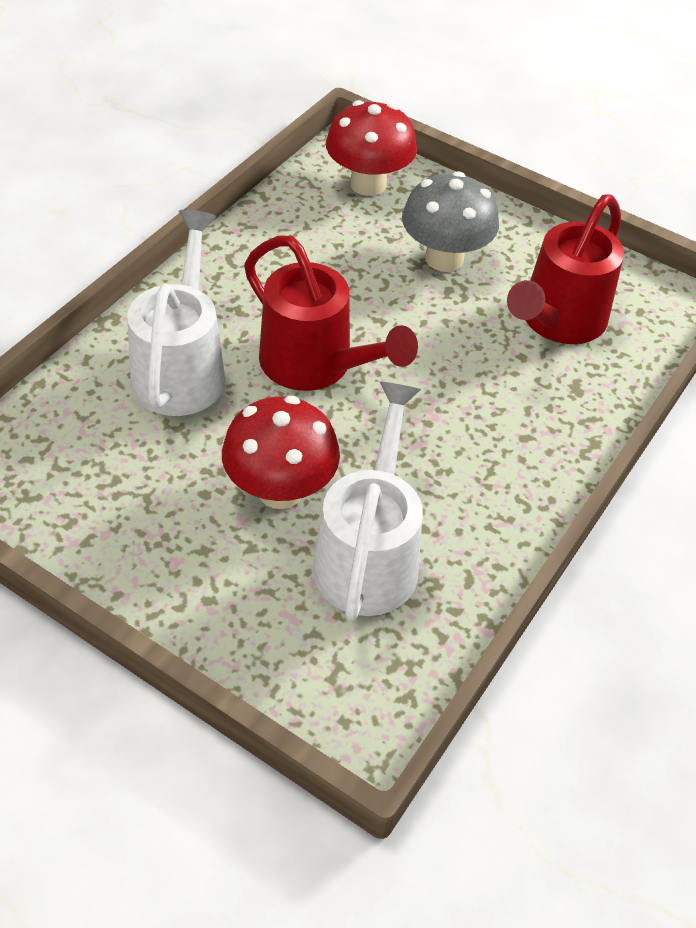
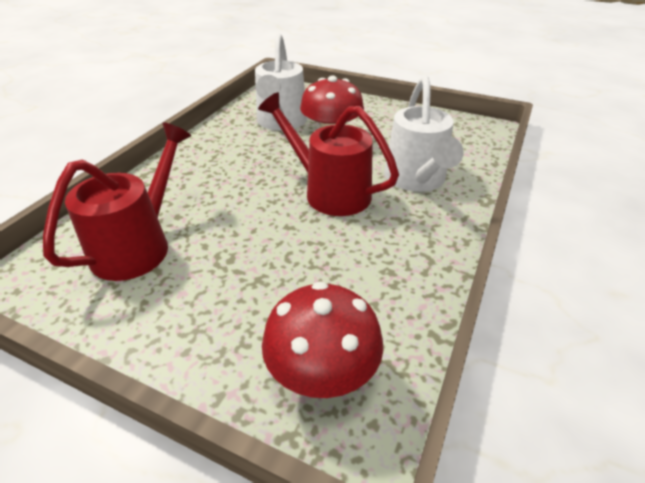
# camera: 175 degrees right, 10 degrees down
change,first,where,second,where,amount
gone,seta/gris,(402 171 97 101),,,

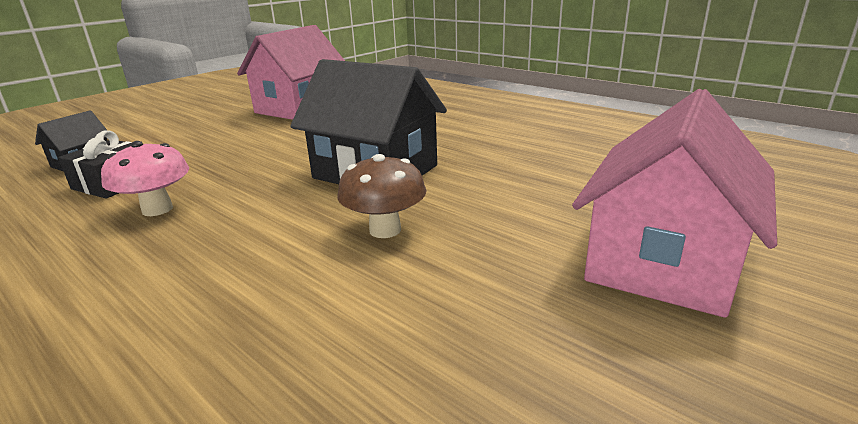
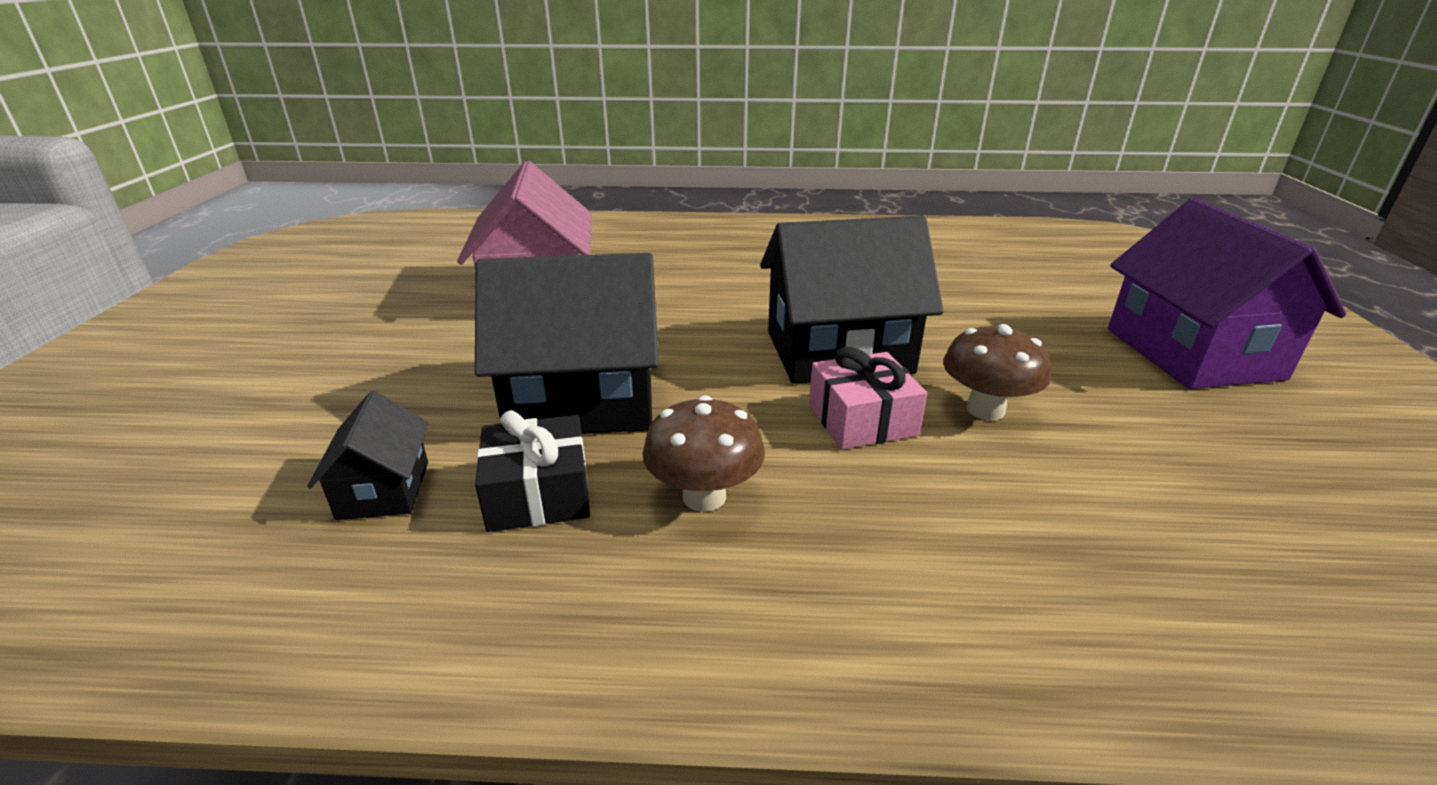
# camera: 40 degrees left, 5 degrees up
change,first,where,second,where,amount
new,,,casa/negro,(475 253 184 181),
repainted,seta/rosa,(101 141 88 75),seta/marrón,(642 395 123 117),
new,,,regalo/rosa,(809 346 118 103),
repainted,casa/rosa,(572 89 205 229),casa/morado,(1108 199 238 190),

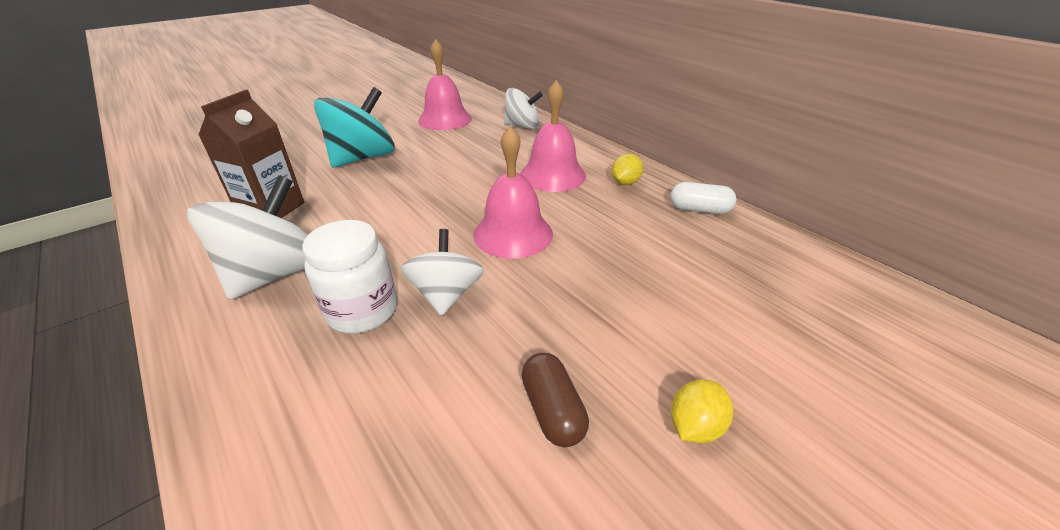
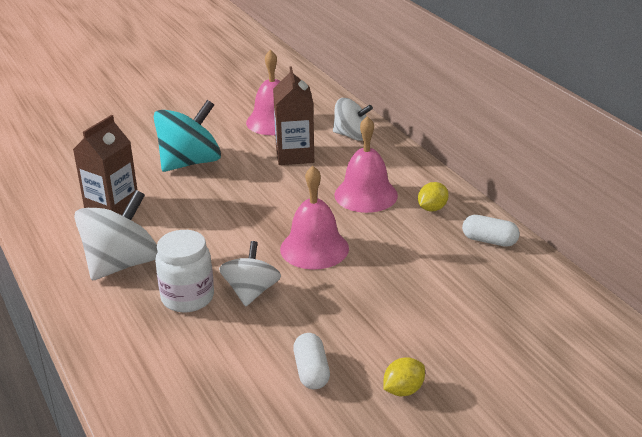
# camera: 10 degrees right, 5 degrees down
change,first,where,second,where,amount
new,,,cartón de leche/marrón,(273 66 41 99),
repainted,cápsula/marrón,(521 353 68 94),cápsula/blanco,(293 333 37 56),

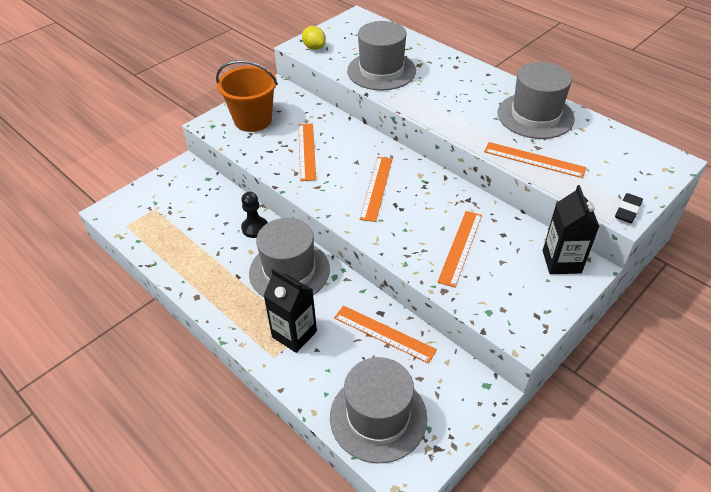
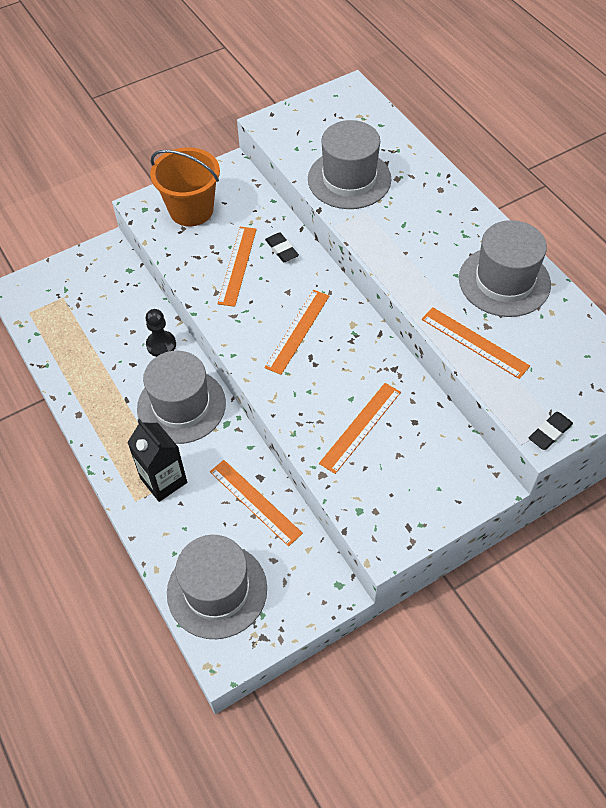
# camera: 15 degrees right, 10 degrees up
change,first,where,second,where,amount
new,,,goma de borrar/negro,(265 232 34 30),
gone,limón/amarillo,(302 26 24 24),,,
gone,cartón de leche/negro,(543 185 57 89),,,

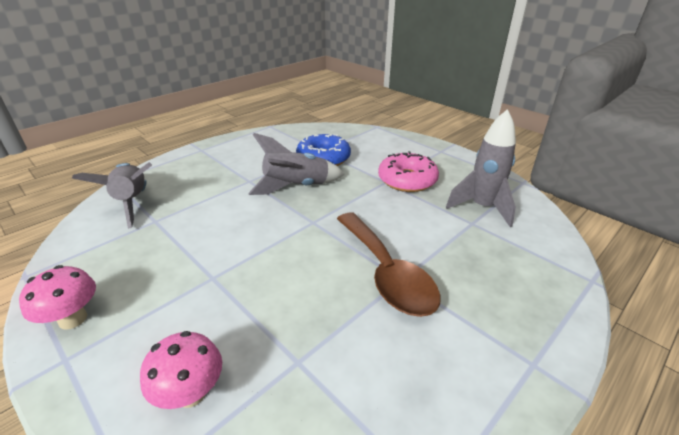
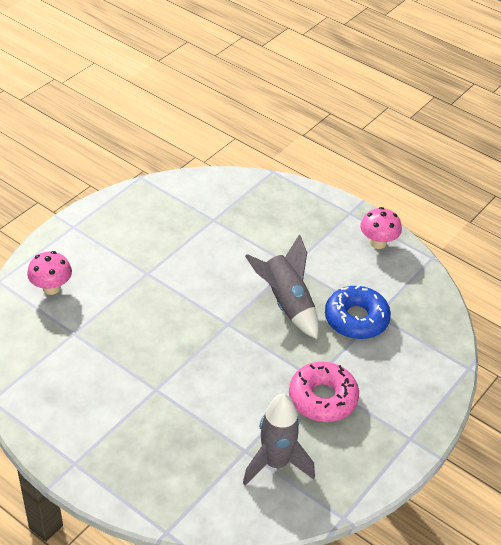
# camera: 80 degrees right, 10 degrees up
change,first,where,second,where,amount
shifted,seta/rosa,(19 265 77 65),,(360 207 42 42),
gone,cohete/gris,(72 162 80 67),,,
gone,cuchara/marrón,(337 213 103 104),,,

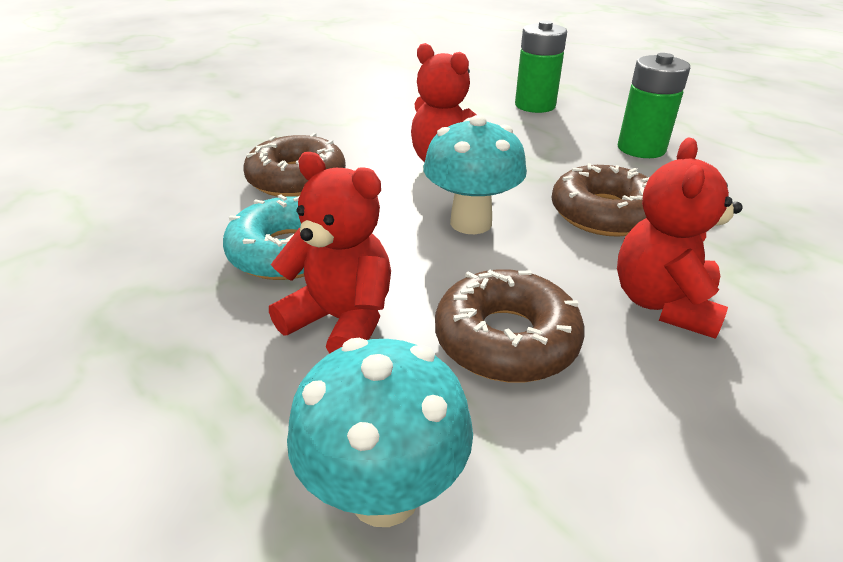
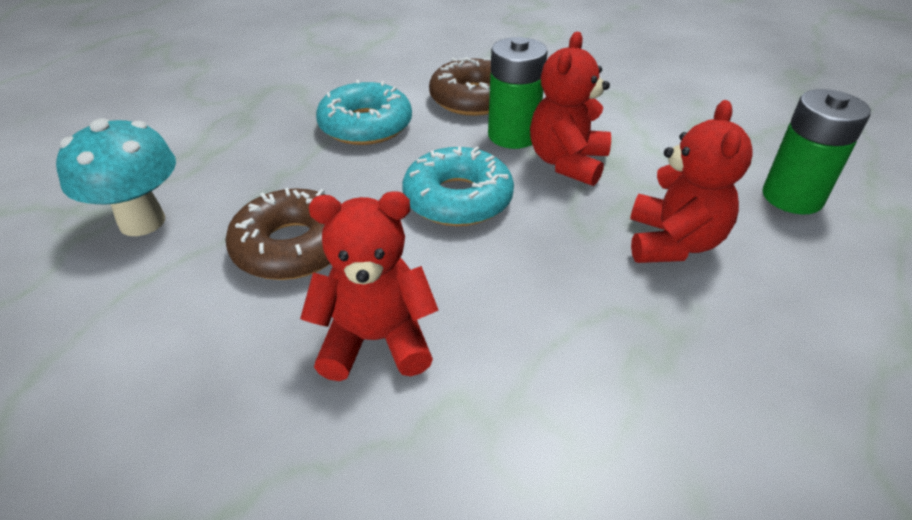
# camera: 70 degrees right, 5 degrees up
change,first,where,second,where,amount
swapped,seta/turquesa,(424 115 103 119),rosquilla/turquesa,(402 147 112 79),
shifted,pila/verde,(618 53 72 105),,(488 37 60 112),
shifted,osito/rojo,(269 152 122 202),,(630 100 123 163),
gone,rosquilla/marrón,(551 163 99 74),,,

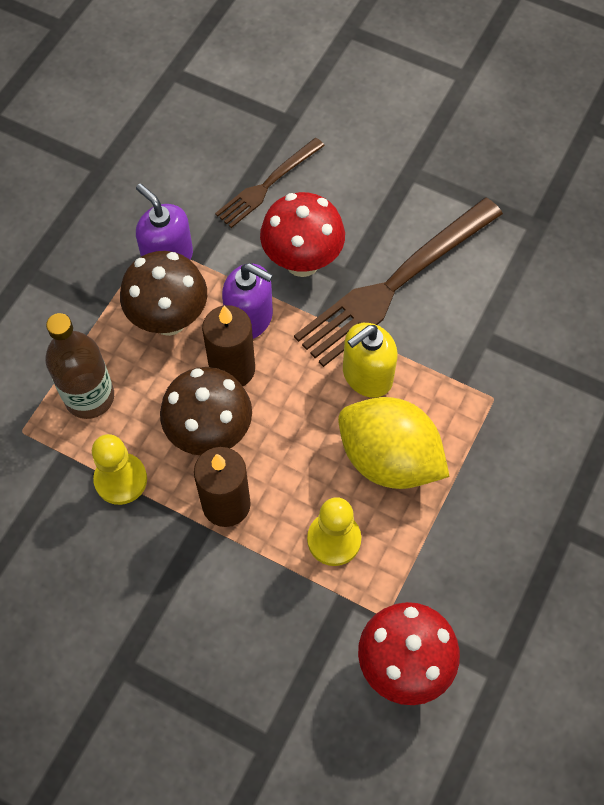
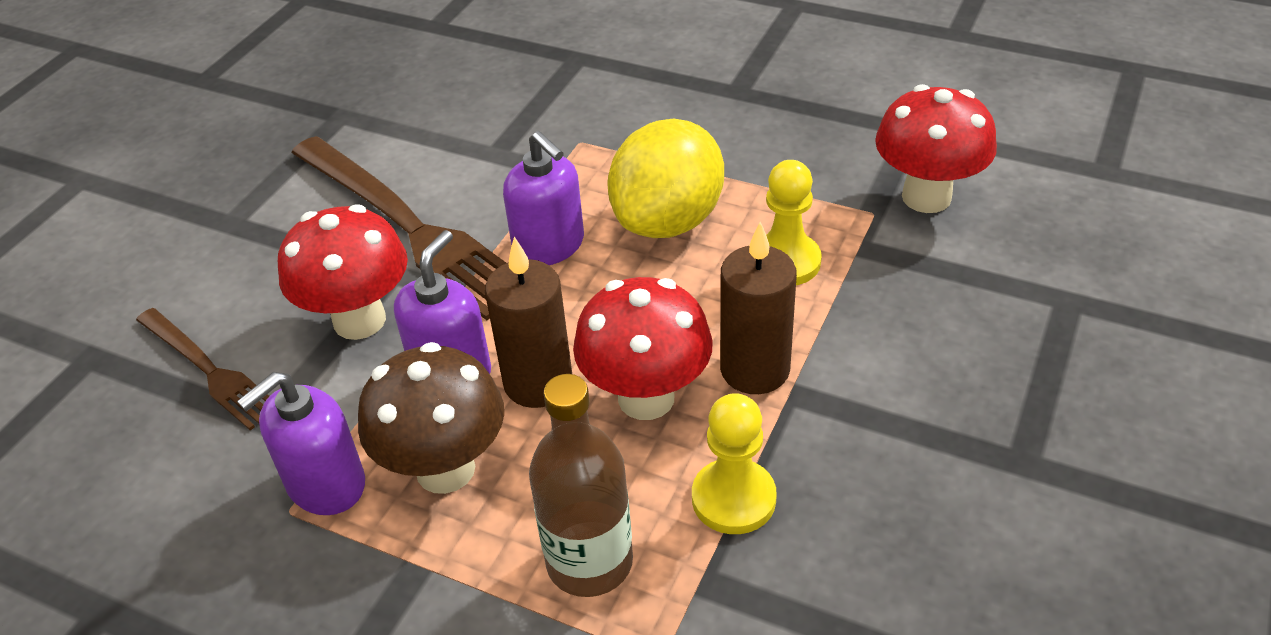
# camera: 90 degrees left, 20 degrees down
change,first,where,second,where,amount
repainted,dispensador de jabón/amarillo,(343 323 55 75),dispensador de jabón/morado,(503 131 81 134),
repainted,seta/marrón,(160 367 92 88),seta/rojo,(573 277 140 143),

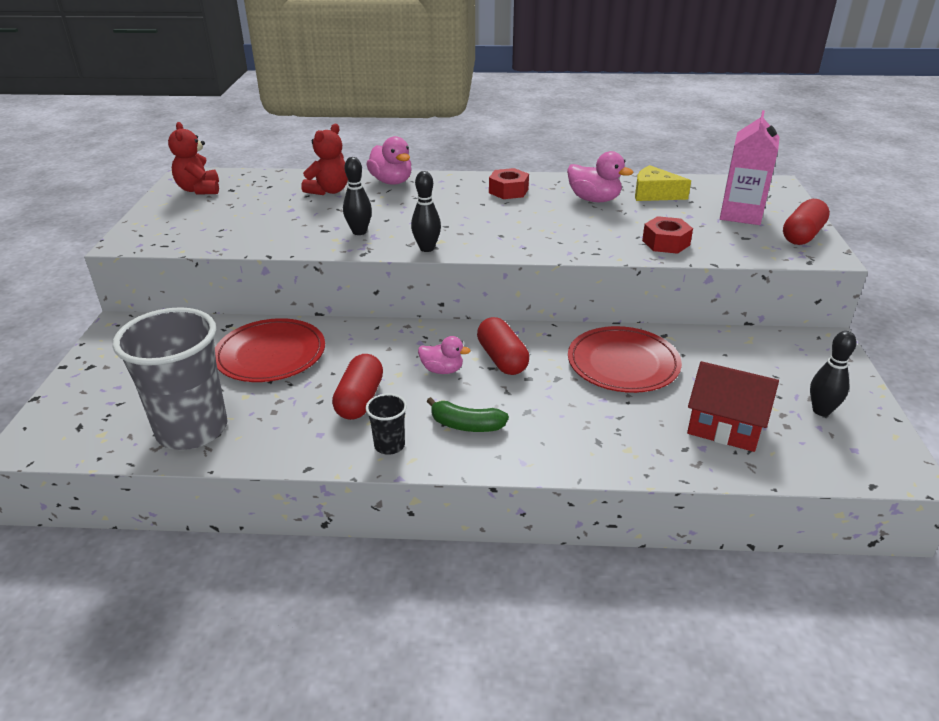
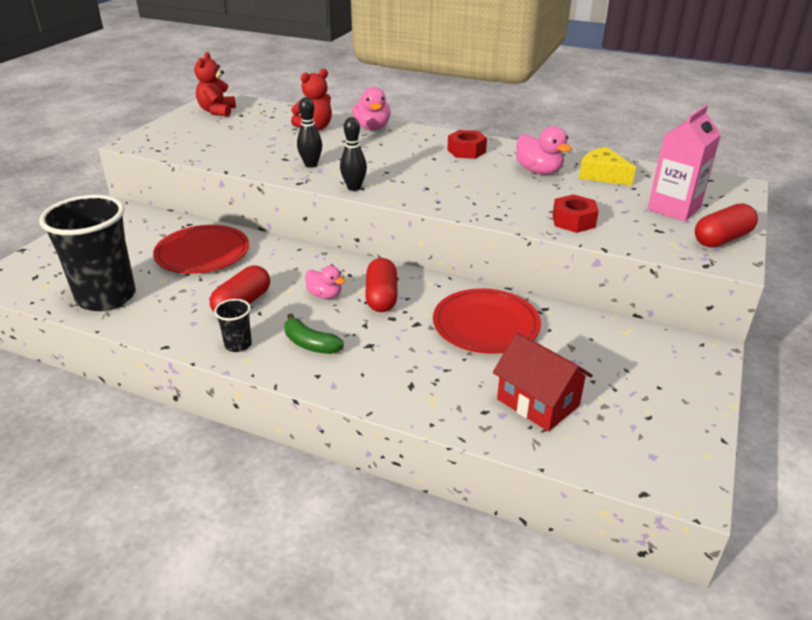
# camera: 20 degrees right, 0 degrees up
change,first,where,second,where,amount
repainted,vaso/gris,(113 307 114 143),vaso/negro,(39 195 97 116),
gone,bolo/negro,(810 331 47 85),,,

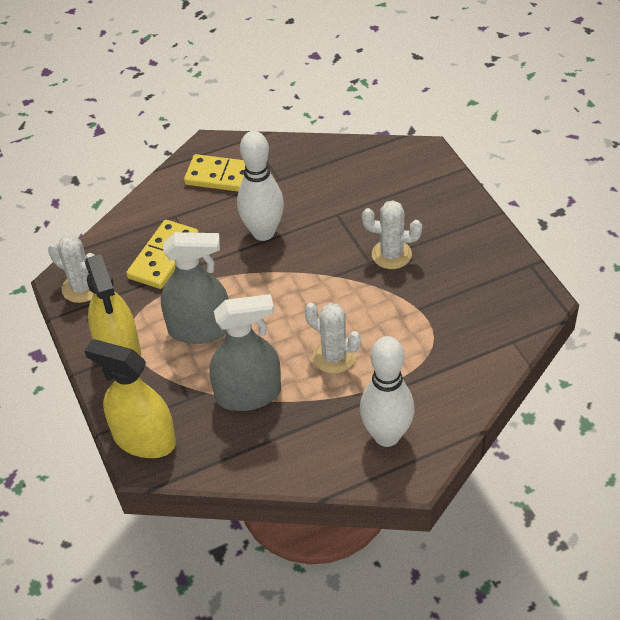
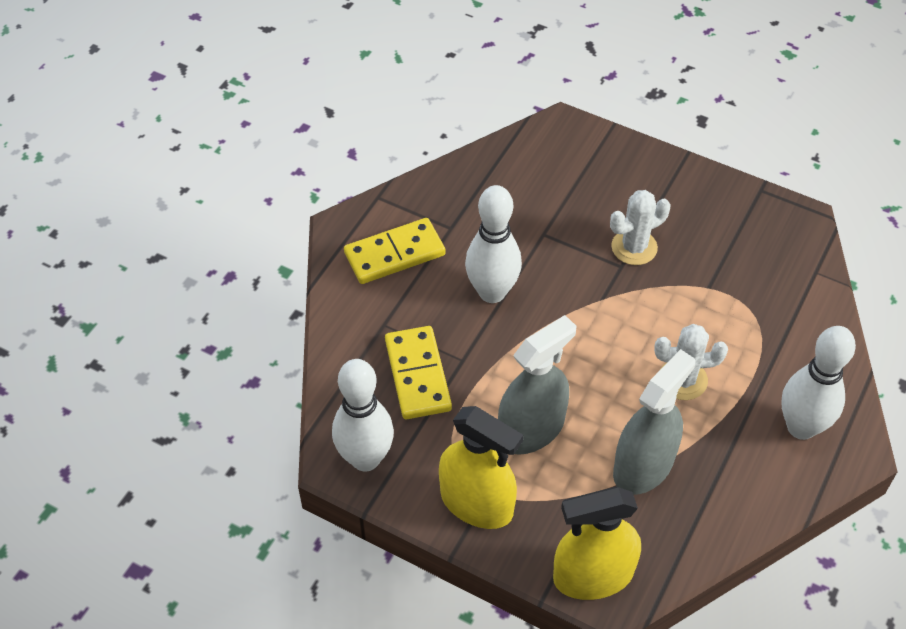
# camera: 40 degrees left, 5 degrees up
change,first,where,second,where,amount
swapped,cactus/blanco,(48 235 47 68),bolo/blanco,(332 359 62 112),

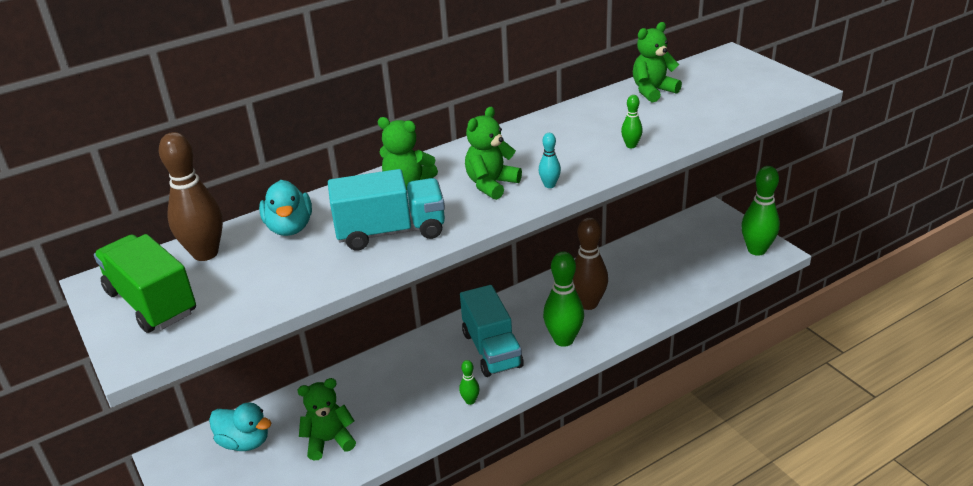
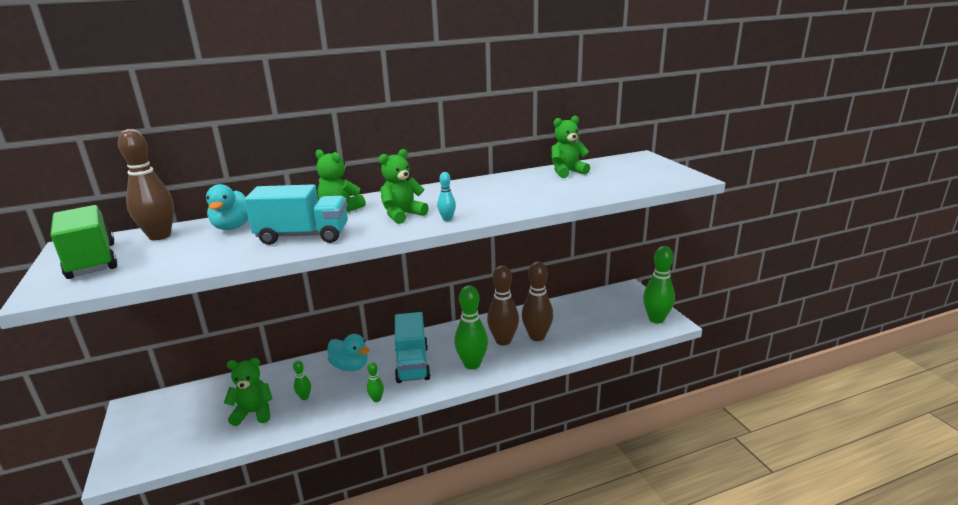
# camera: 10 degrees right, 10 degrees down
change,first,where,second,where,amount
shifted,bolo/verde,(621 95 22 53),,(293 360 18 40),
shifted,pato/turquesa,(209 403 62 48),,(328 334 42 37),
new,,,bolo/marrón,(522 262 31 79),

